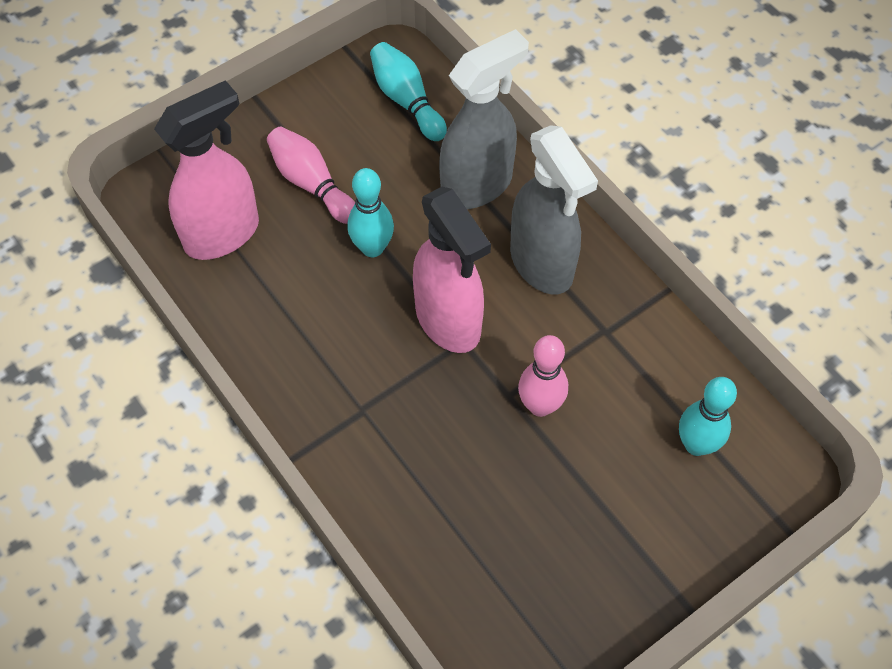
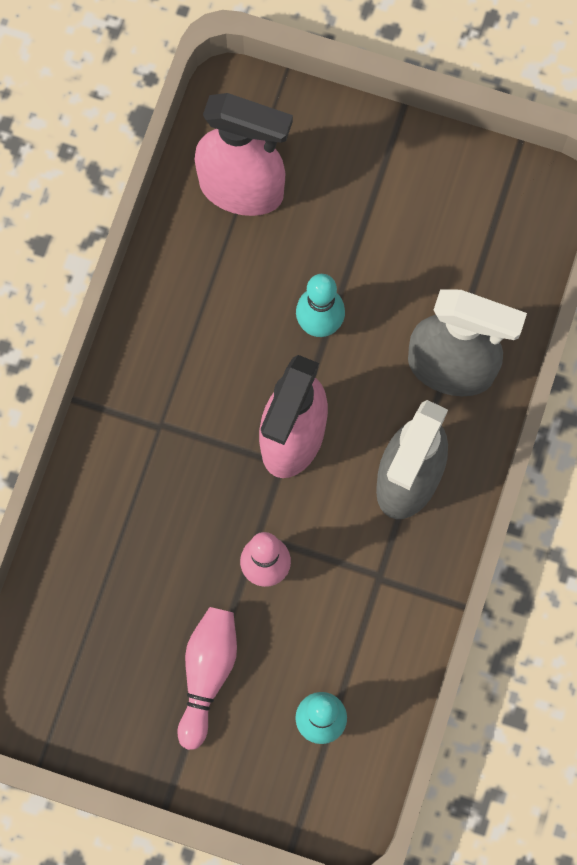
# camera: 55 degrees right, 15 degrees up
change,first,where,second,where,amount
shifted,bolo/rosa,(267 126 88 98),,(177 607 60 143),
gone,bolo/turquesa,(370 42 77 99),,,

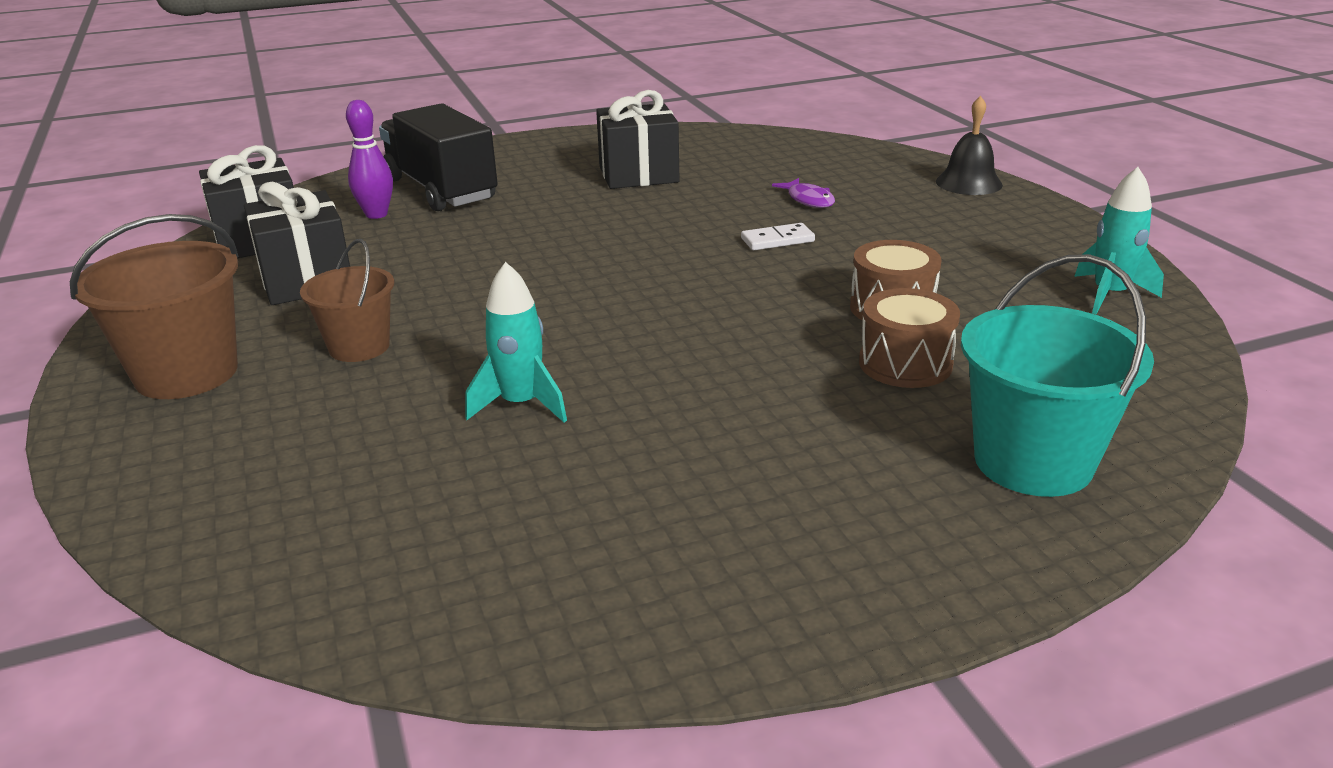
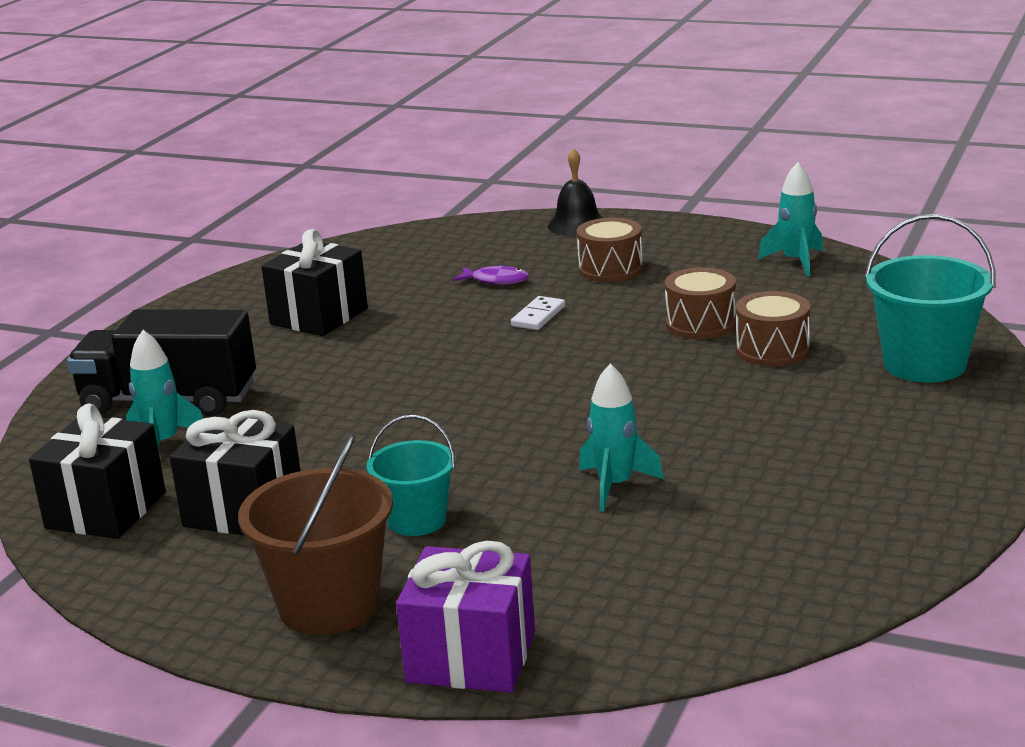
# camera: 45 degrees left, 5 degrees down
change,first,where,second,where,amount
swapped,bolo/morado,(346 100 47 119),cohete/turquesa,(126 330 77 122),
repainted,balde/marrón,(300 239 94 123),balde/turquesa,(367 415 88 121),
new,,,regalo/morado,(396 541 139 152),
new,,,tambor/marrón,(577 218 66 64),

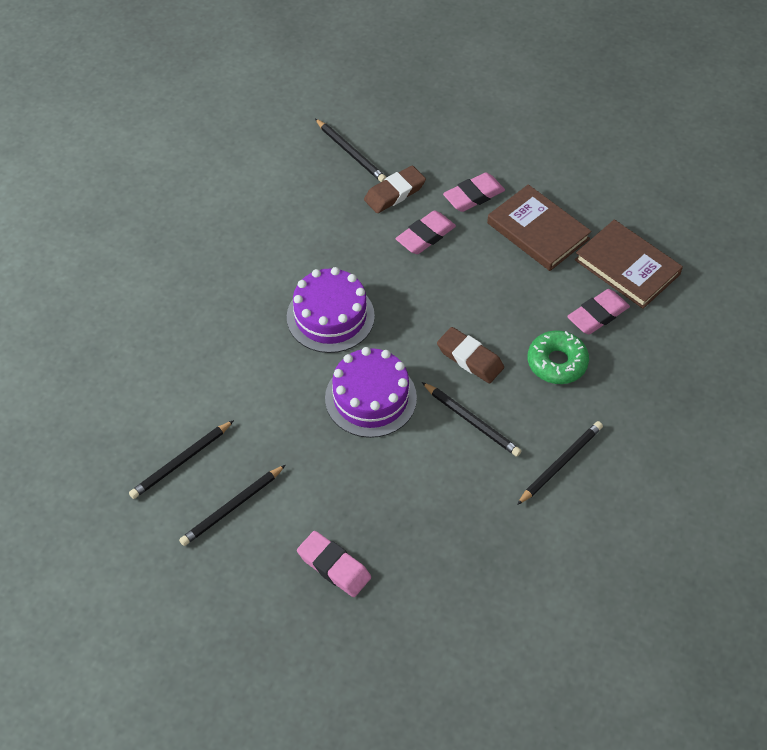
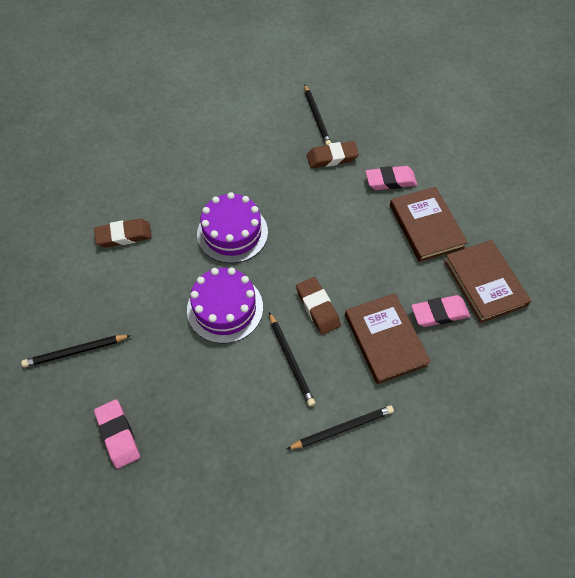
# camera: 25 degrees right, 5 degrees up
change,first,where,second,where,amount
new,,,goma de borrar/marrón,(94 219 58 28),
swapped,rosquilla/verde,(528 330 61 54),libro/marrón,(345 293 86 91),
gone,lápiz/negro,(129 420 105 79),,,
gone,goma de borrar/rosa,(396 210 60 44),,,

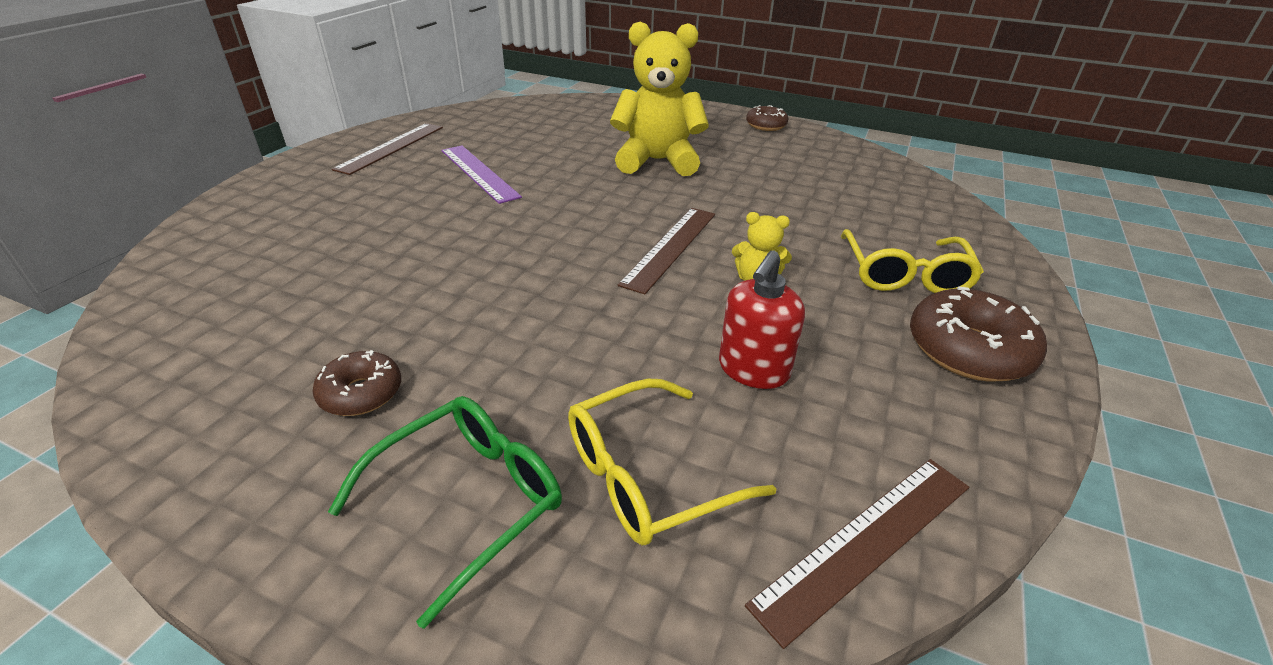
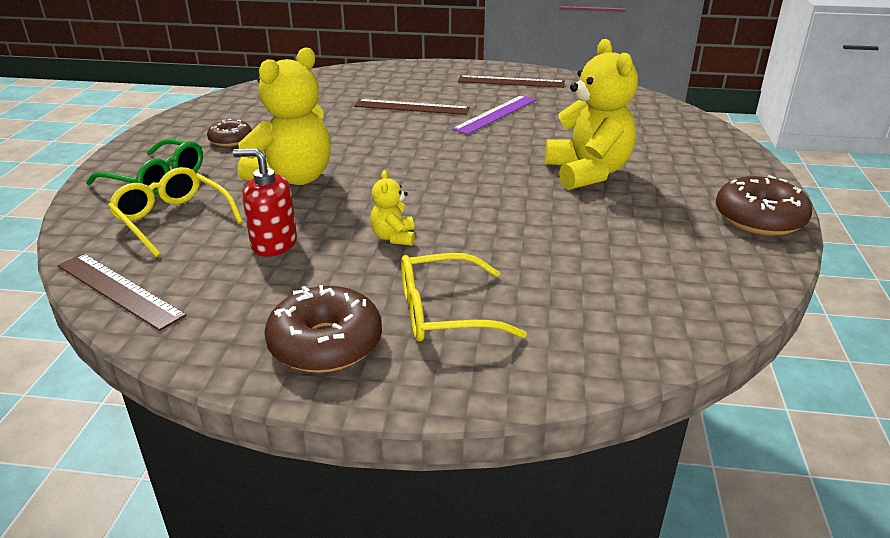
# camera: 75 degrees right, 5 degrees down
change,first,where,second,where,amount
new,,,osito/amarillo,(237 47 94 138),
shifted,regla/marrón,(618 208 97 86),,(354 99 116 16),
scaled,rosquilla/marrón,(746 105 42 26),,(716 175 96 61),x1.67

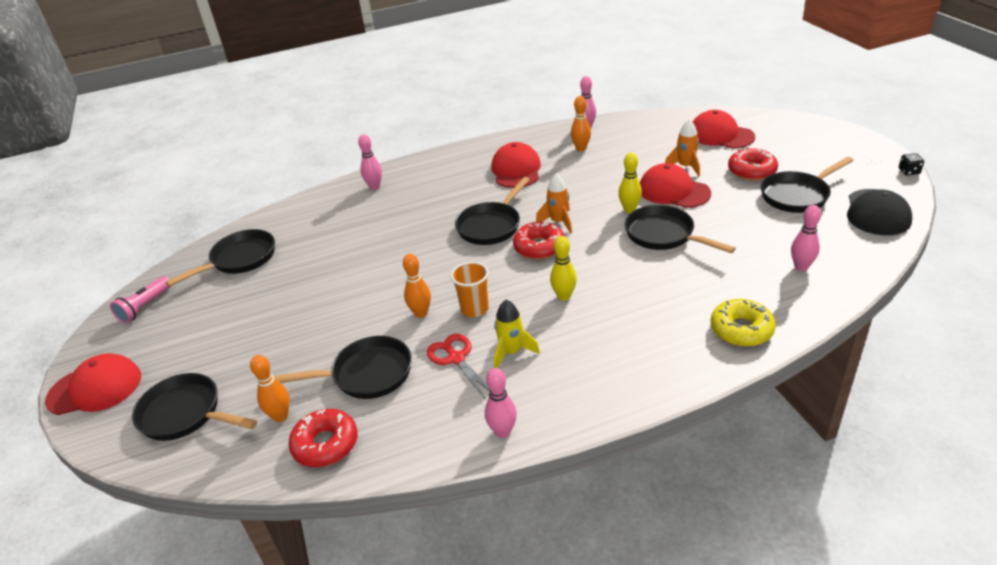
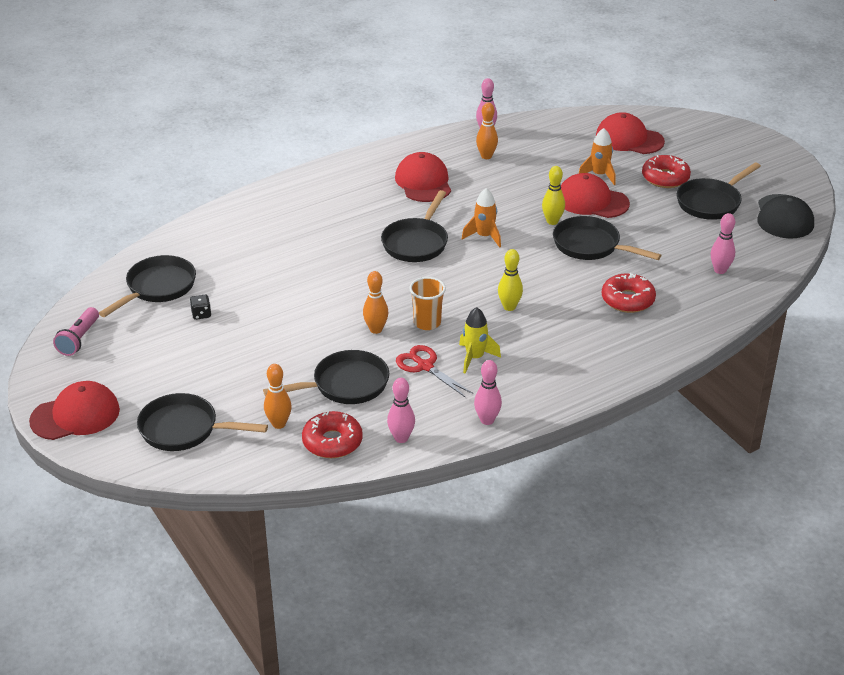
# camera: 15 degrees left, 0 degrees up
change,first,where,second,where,amount
shifted,dado/negro,(899 153 25 22),,(190 295 21 25),
shifted,bolo/rosa,(358 134 24 56),,(387 378 28 65),
shifted,rosquilla/rojo,(513 221 52 39),,(602 273 54 40),
gone,rosquilla/amarillo,(710 299 66 48),,,

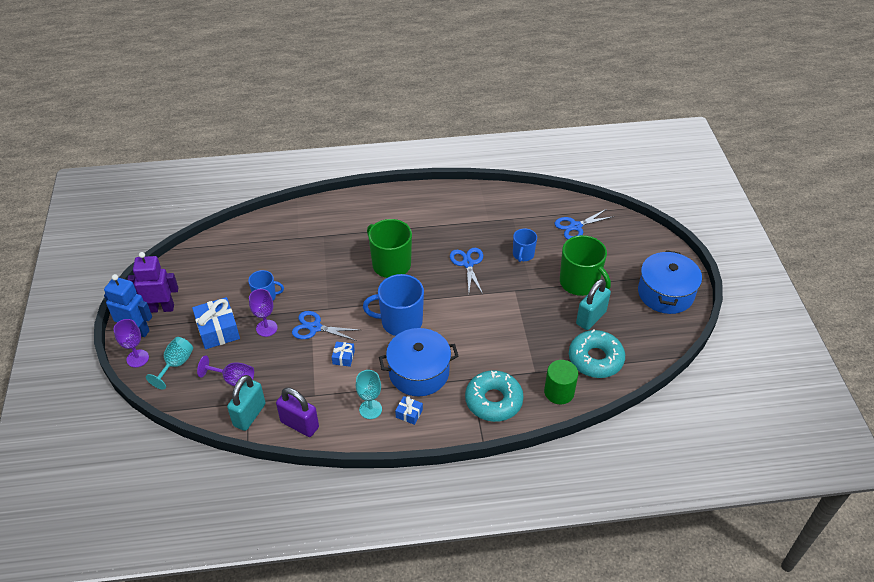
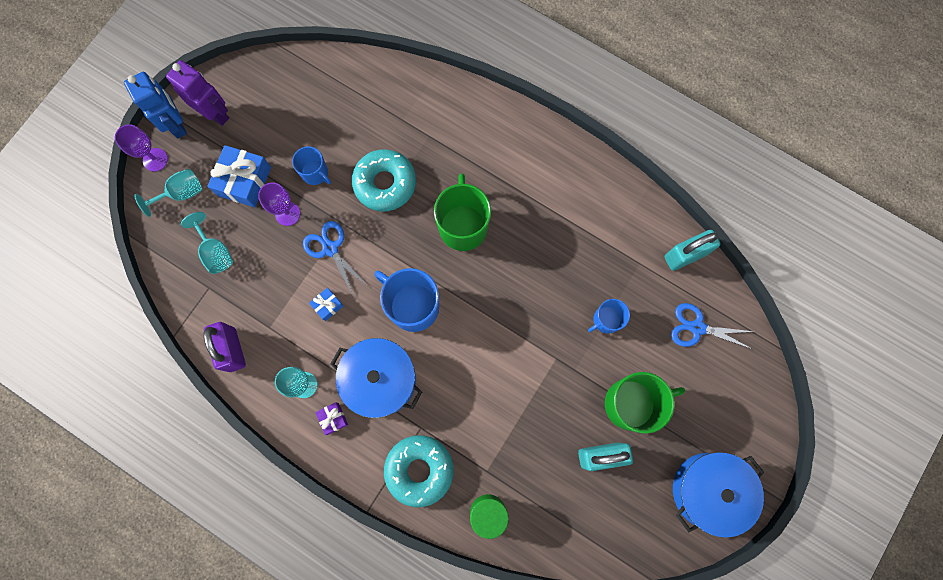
# camera: 40 degrees right, 30 degrees up
change,first,where,second,where,amount
repainted,copa/morado,(197 356 57 31),copa/turquesa,(181 212 52 62),
repainted,regalo/azul,(395 396 28 29),regalo/morado,(315 402 33 33),
shifted,rosquilla/turquesa,(569 330 56 48),,(352 149 64 62),
rotated,taza/verde,(560 235 51 61),,(605 372 80 62),105 degrees counterclockwise
shifted,candado/turquesa,(227 375 39 56),,(665 230 55 41),
gone,tijeras/azul,(450 248 33 46),,,

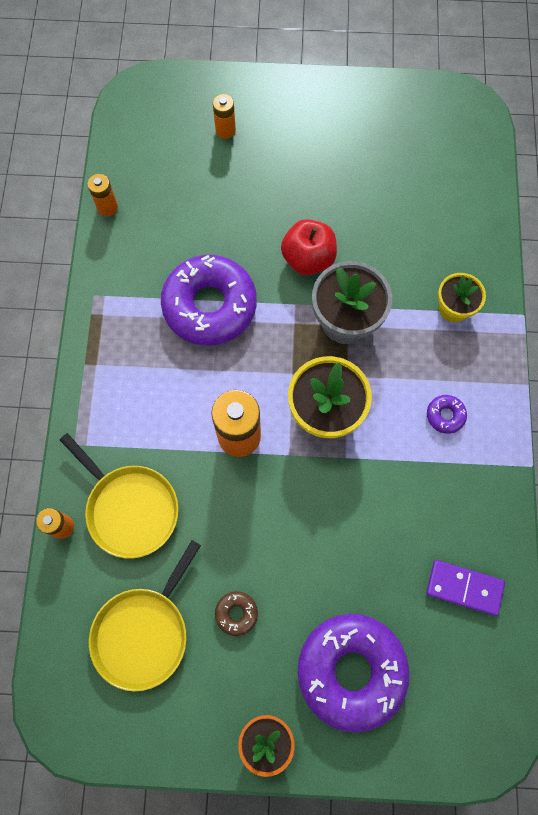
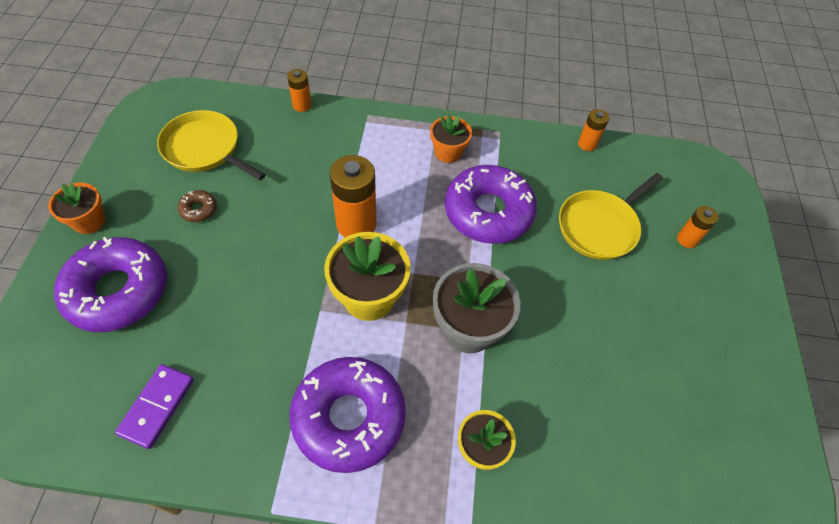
# camera: 90 degrees right, 15 degrees down
change,first,where,second,where,amount
scaled,rosquilla/morado,(427 395 40 39),,(289 357 117 116),x2.49
new,,,maceta/naranja,(430 115 42 48),
shifted,sartén/amarillo,(60 433 119 126),,(559 173 104 87),
gone,manzana/rojo,(281 219 56 56),,,

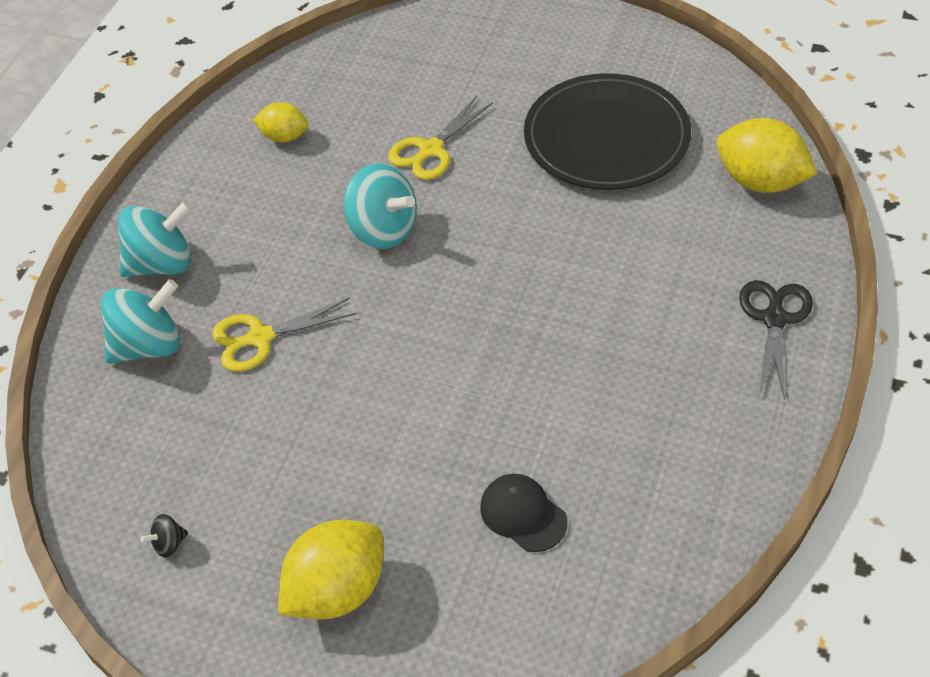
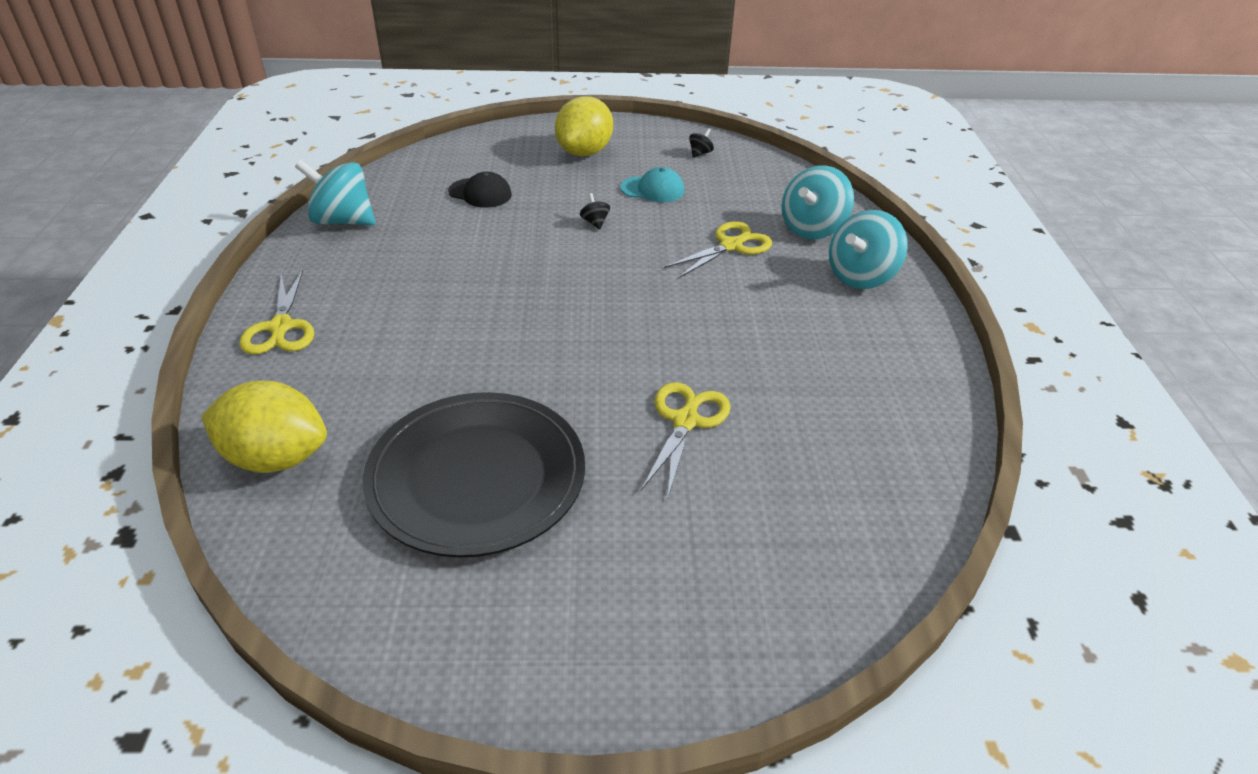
# camera: 155 degrees right, 10 degrees down
change,first,where,second,where,amount
repainted,tijeras/negro,(739 280 74 120),tijeras/amarillo,(239 270 75 85),
shifted,peonza/turquesa,(344 163 73 86),,(295 160 81 66),
new,,,peonza/negro,(580 193 30 36),
new,,,gorra/turquesa,(621 167 63 35),
gone,limón/amarillo,(253 102 55 40),,,

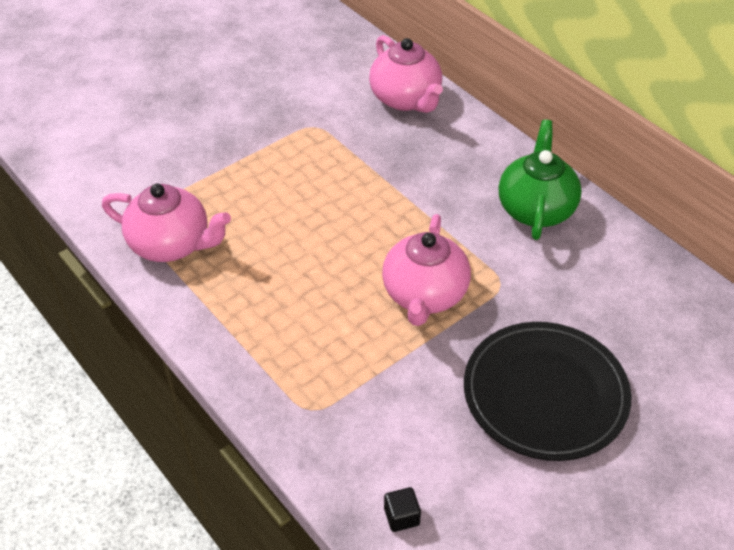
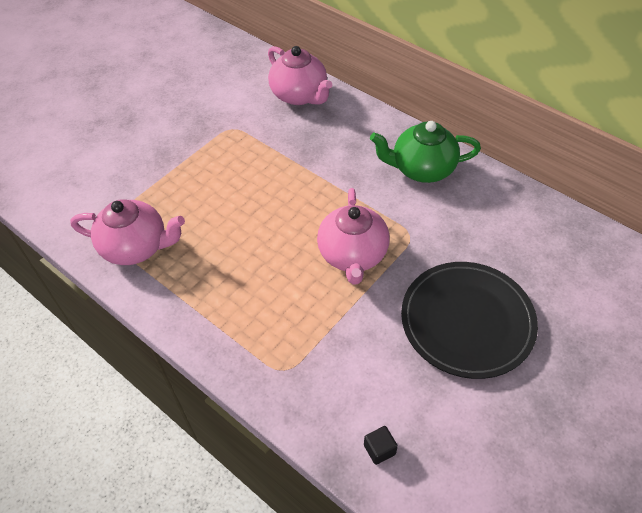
# camera: 10 degrees left, 5 degrees up
change,first,where,second,where,amount
rotated,tetera/verde,(499 120 83 120),,(370 121 111 62),90 degrees counterclockwise

